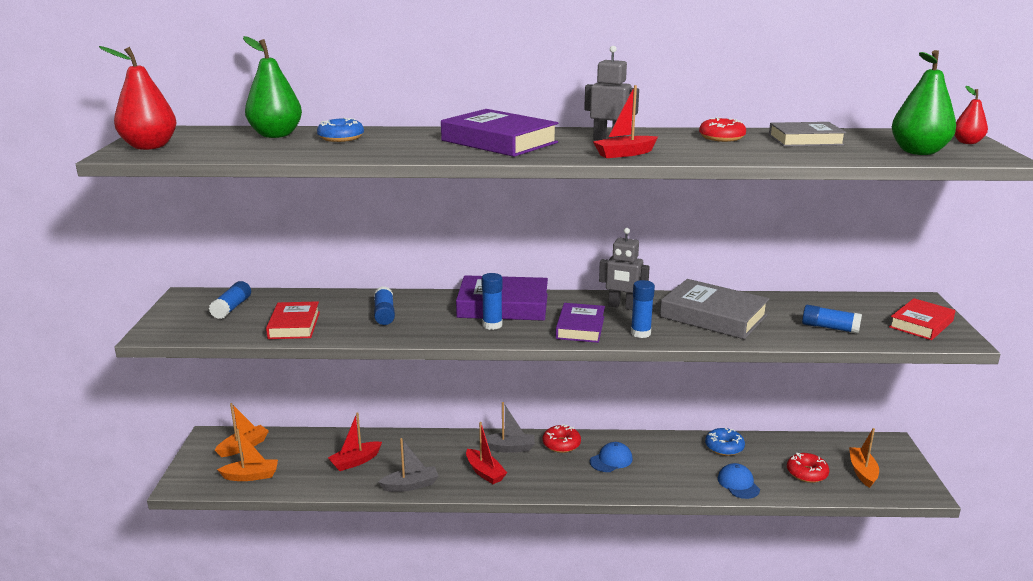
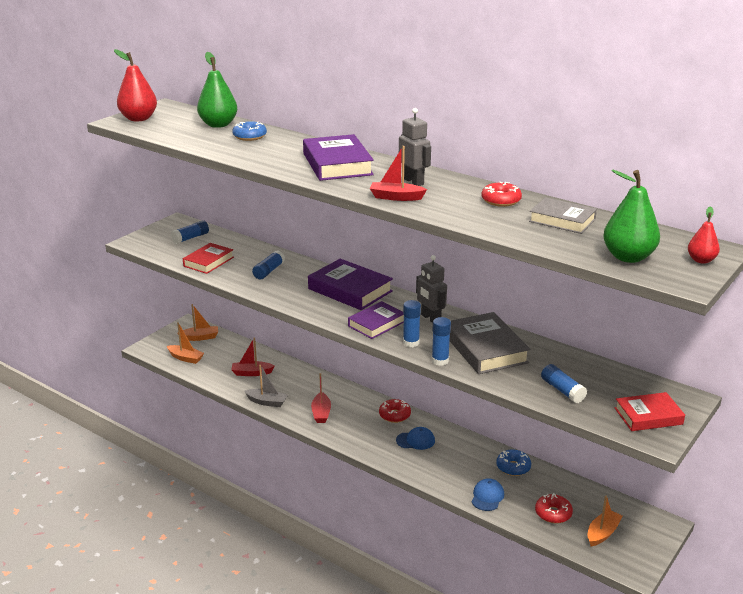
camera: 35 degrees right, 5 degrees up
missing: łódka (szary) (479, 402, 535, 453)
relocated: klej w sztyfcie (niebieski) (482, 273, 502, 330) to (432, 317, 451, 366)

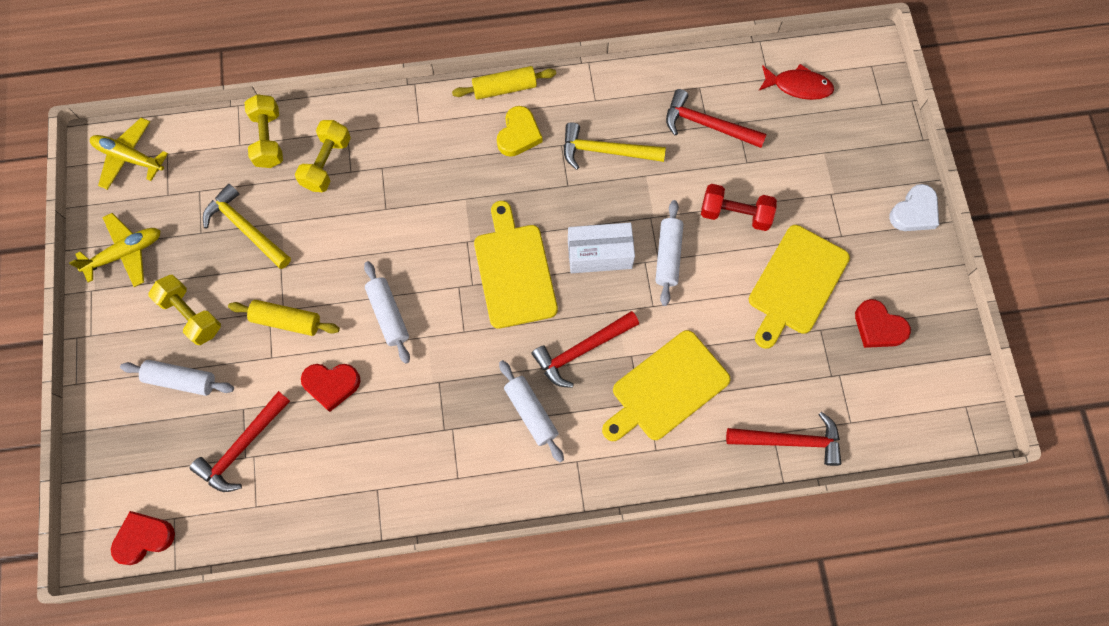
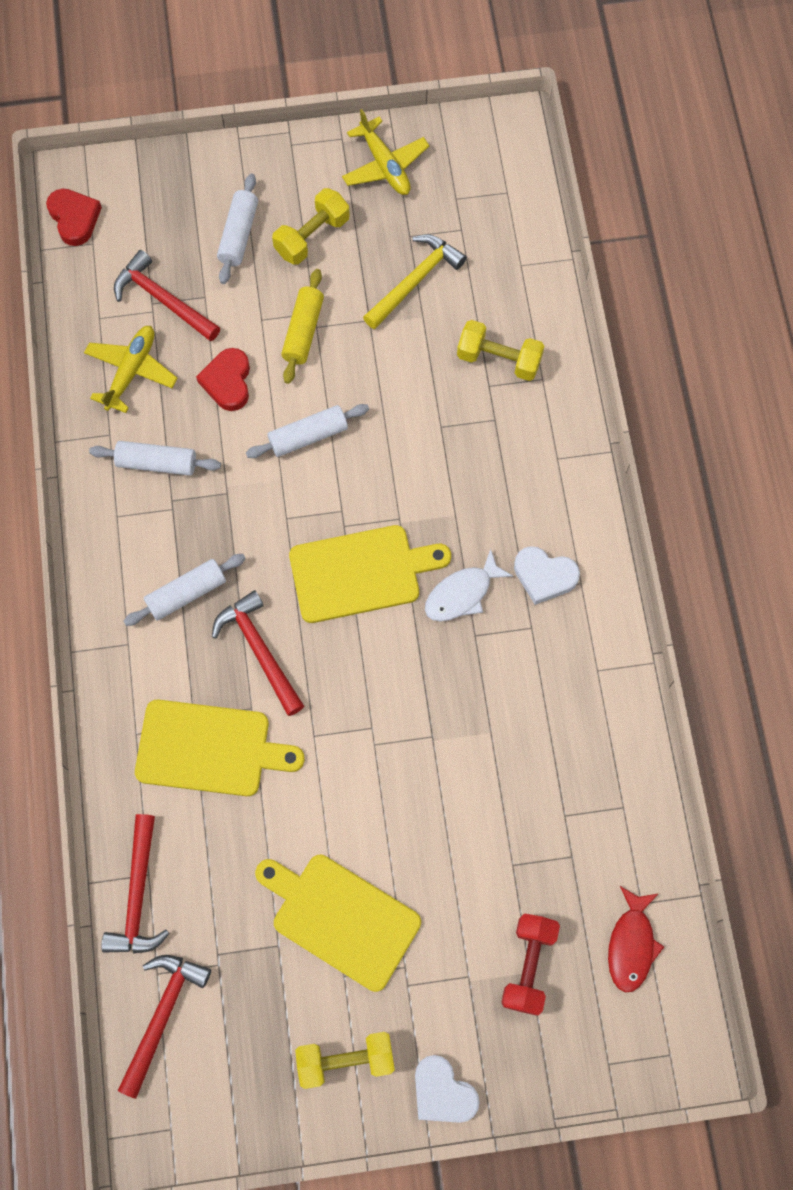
camera: 90 degrees right, 0 degrees up
missing: wałek do ciasta (żółty) (452, 66, 556, 100); młotek (żółty) (563, 122, 666, 170); pudełko (biały) (568, 222, 635, 273); serce (czerwony) (855, 299, 911, 348)
appeared: ryba (biały) (425, 549, 513, 621)
relocated: samolot (żółty) (90, 118, 168, 190) to (84, 326, 178, 413); hantel (żółty) (244, 94, 283, 168) to (295, 1032, 395, 1089); wałek do ciasta (biały) (655, 200, 683, 306) to (89, 441, 221, 476); młotek (czerwony) (666, 89, 767, 148) to (118, 955, 211, 1099); hantel (czerwony) (701, 184, 777, 231) to (501, 913, 560, 1016)
colour: serce (żółty) (497, 106, 543, 157) to serce (biały) (514, 546, 580, 605)
spun: deska do krojenia (żółty) (602, 330, 731, 441) = (135, 700, 305, 796) 135 degrees clockwise

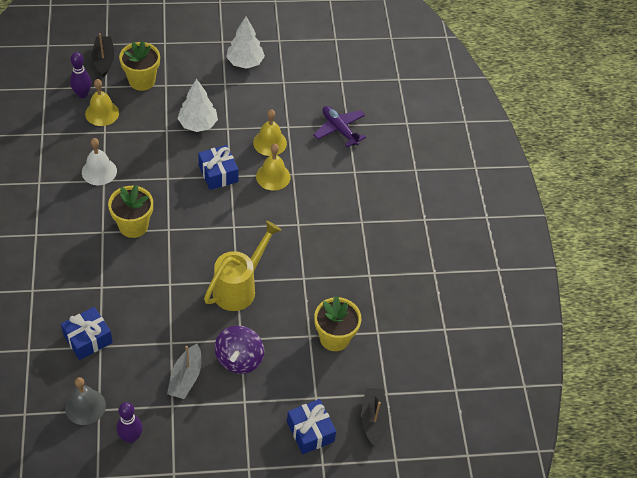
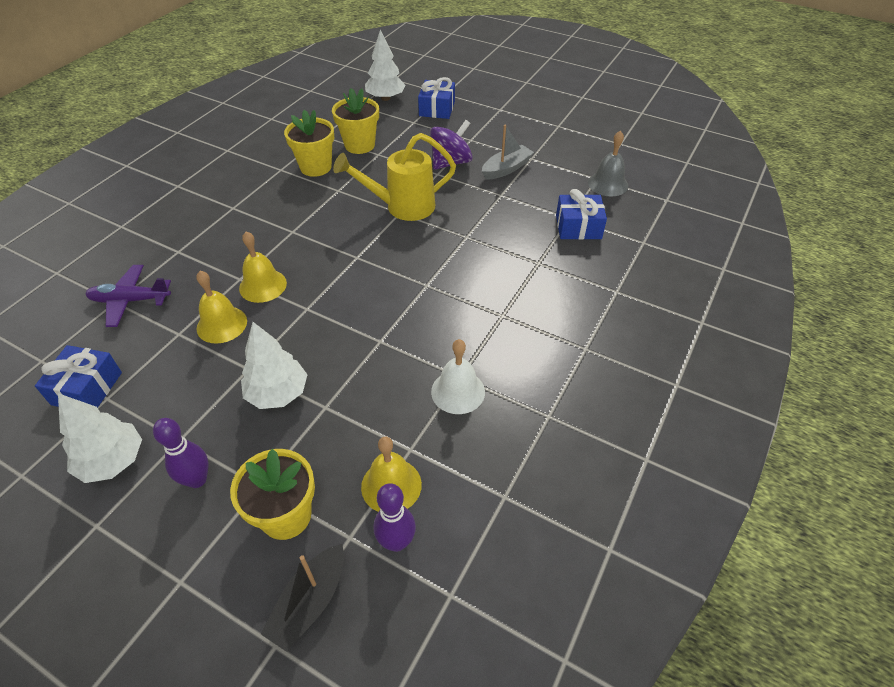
camera: 140 degrees left, 5 degrees down
relocated: doniczka (żółty) (108, 185, 153, 238) to (284, 110, 334, 177); kręgiel (fioletowy) (116, 402, 143, 443) to (153, 418, 209, 488); prezent (niebieski) (198, 145, 238, 190) to (35, 345, 122, 408)
exchanged: łódka (czarny) (361, 388, 389, 447) to drzewko (biały) (365, 29, 406, 101)
spun: samolot (fioletowy) (313, 106, 366, 148) = (85, 265, 171, 327) 90 degrees clockwise

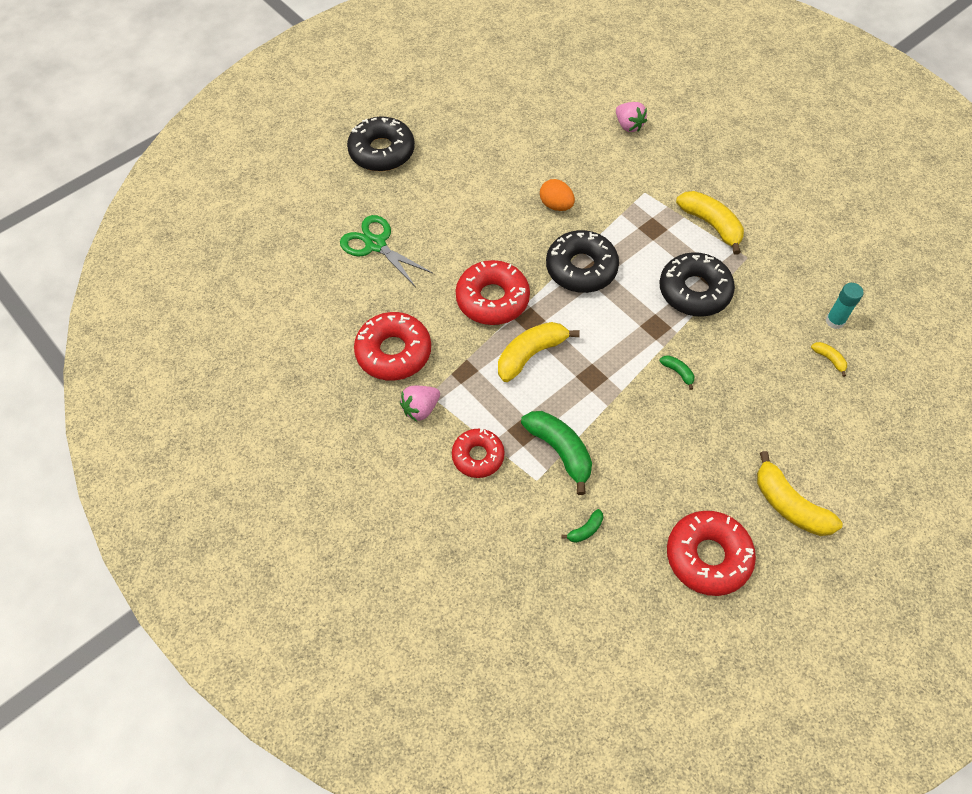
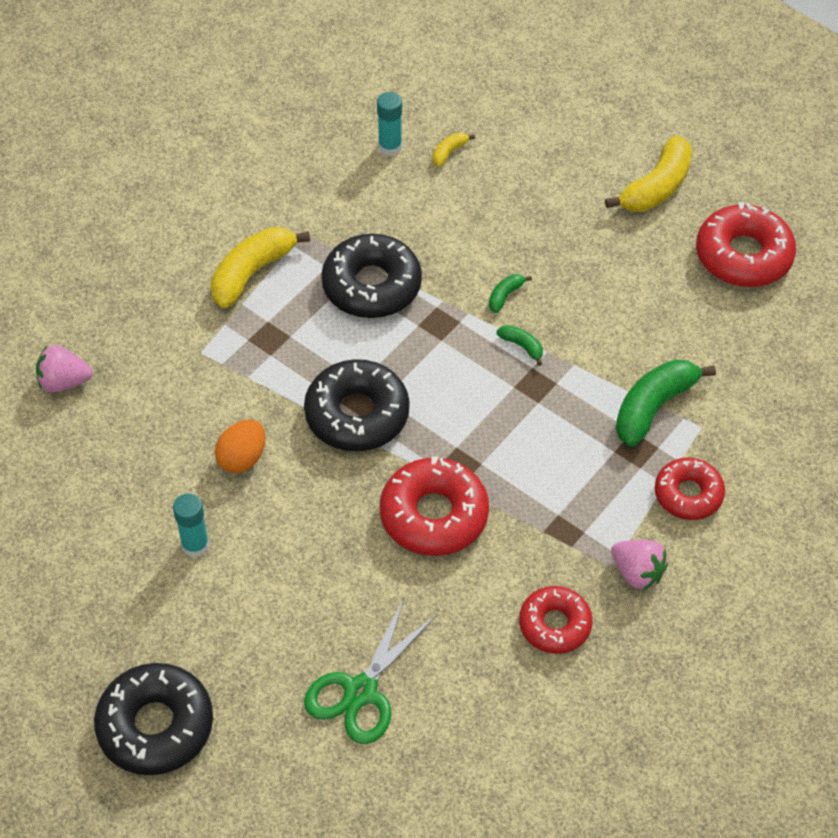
camera: 100 degrees left, 5 degrees down
missing: banan (żółty) (498, 322, 580, 382)
appeared: klej w sztyfcie (turkusowy) (173, 493, 209, 557)
relocated: banan (zielony) (561, 509, 603, 543) to (496, 325, 543, 366)
spun: truskawka (różowy) (616, 102, 647, 132) = (36, 345, 92, 393) 135 degrees counterclockwise
size: donut (czerwony) (354, 312, 431, 381) = (519, 586, 593, 654) x0.65

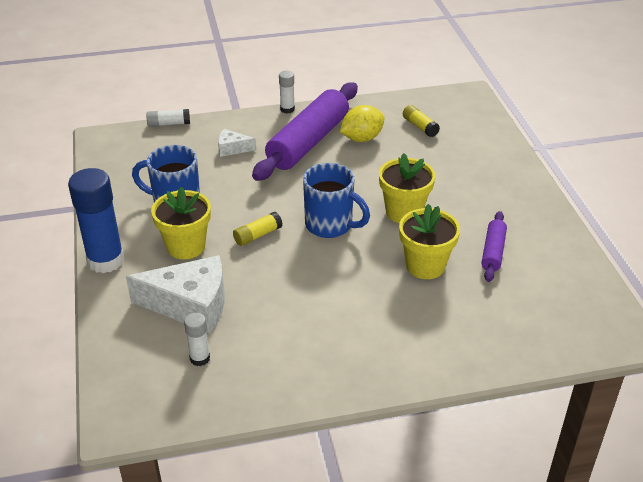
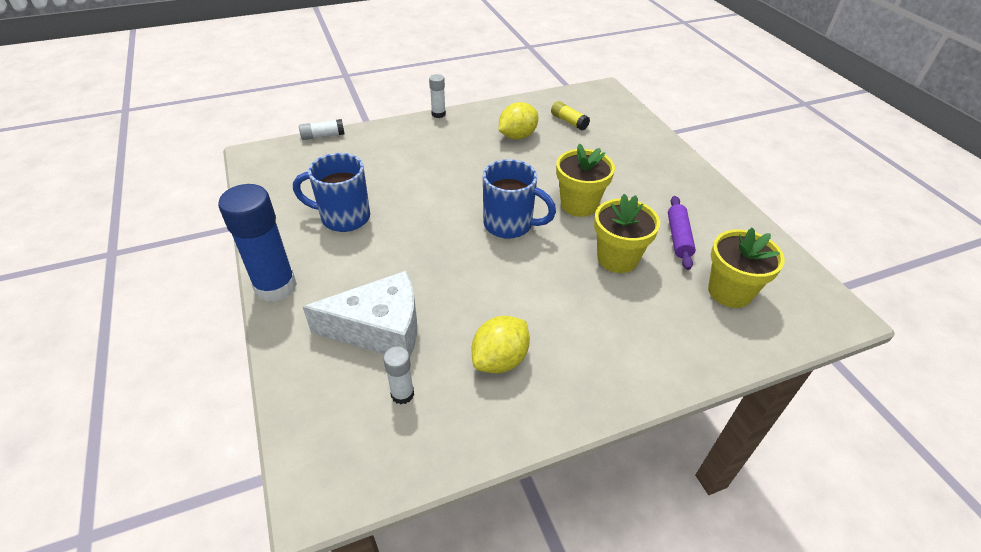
camera: 10 degrees left, 5 degrees up
missing: ser (biały) (218, 129, 256, 157); klej w sztyfcie (żółty) (233, 212, 282, 246); wałek do ciasta (fioletowy) (252, 83, 358, 181)
appeared: cytryna (żółty) (472, 316, 530, 373)
relocated: doniczka (żółty) (151, 187, 211, 259) to (708, 228, 785, 308)

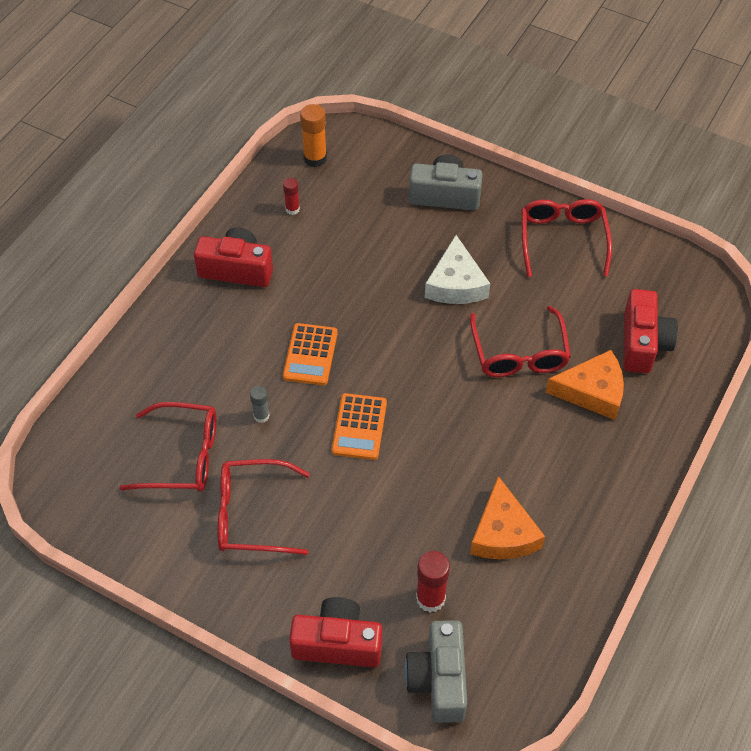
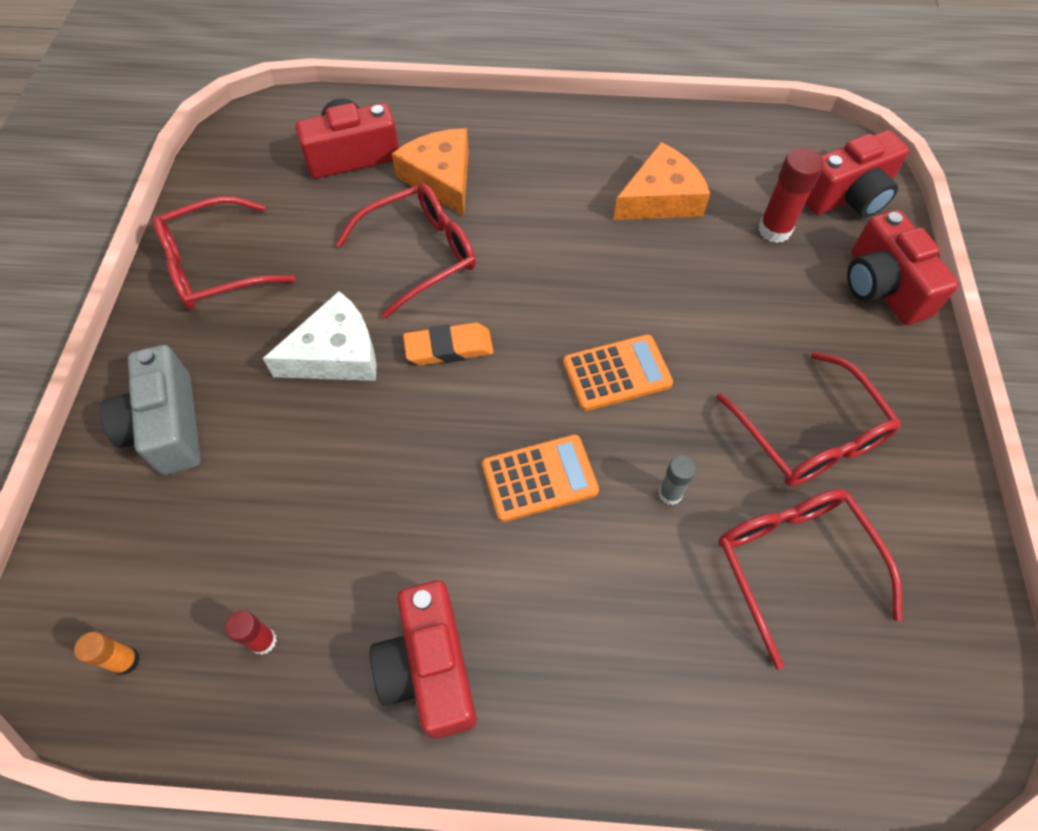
camera: 115 degrees left, 5 degrees up
appeared: gumka do mazania (pomarańczowy) (403, 323, 494, 365)
colour: aparat fotograficzny (szary) (405, 620, 467, 723) to aparat fotograficzny (czerwony) (805, 130, 909, 218)
size: klej w sztyfcie (pomarańczowy) (300, 104, 327, 167) = (74, 631, 140, 675) x0.60

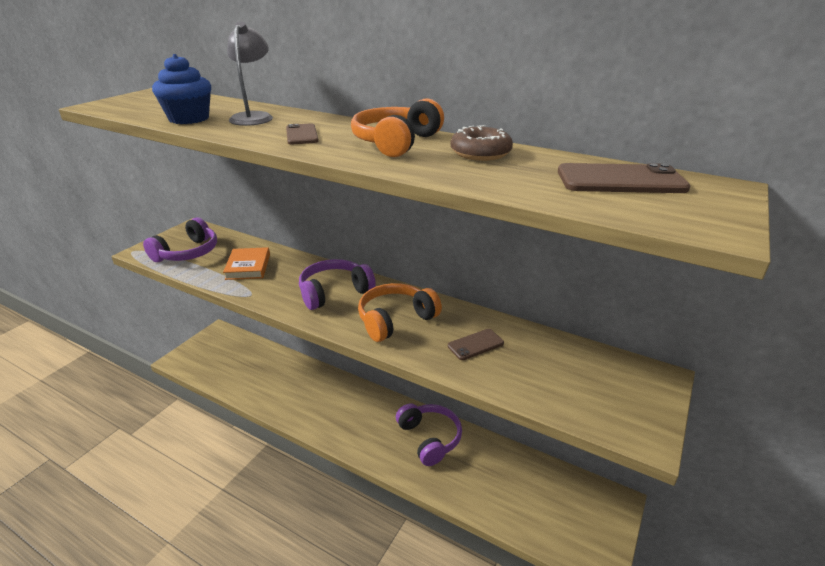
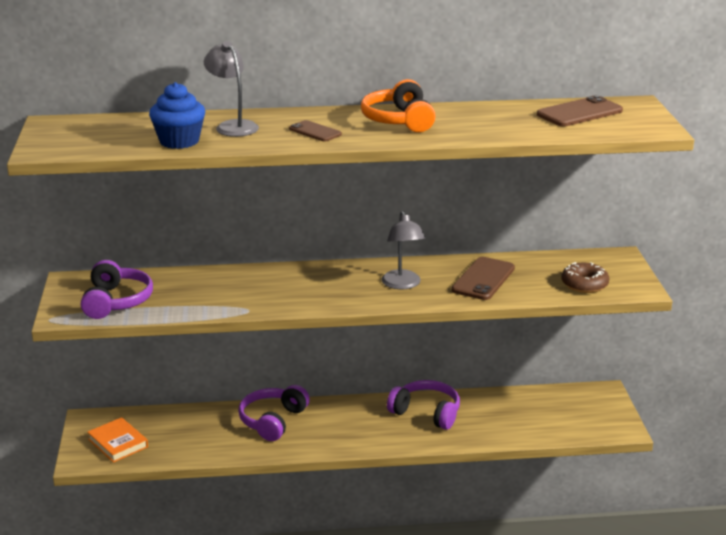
camera: 35 degrees left, 5 degrees down
relocated: książka (pomarańczowy) (223, 247, 270, 280) to (87, 417, 148, 463); słuchawki (fioletowy) (299, 259, 376, 310) to (238, 385, 310, 441); donut (brązowy) (450, 125, 513, 161) to (561, 262, 610, 293)
exchanged: słuchawki (pomarańczowy) (358, 283, 442, 342) to lampka (szary) (381, 211, 425, 289)
size: telefon (brązowy) (448, 329, 504, 360) = (452, 257, 515, 300) x1.65

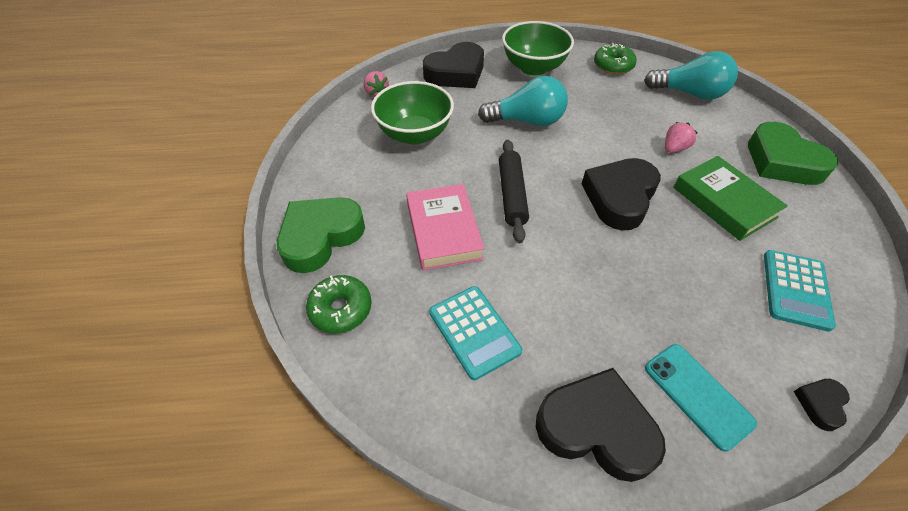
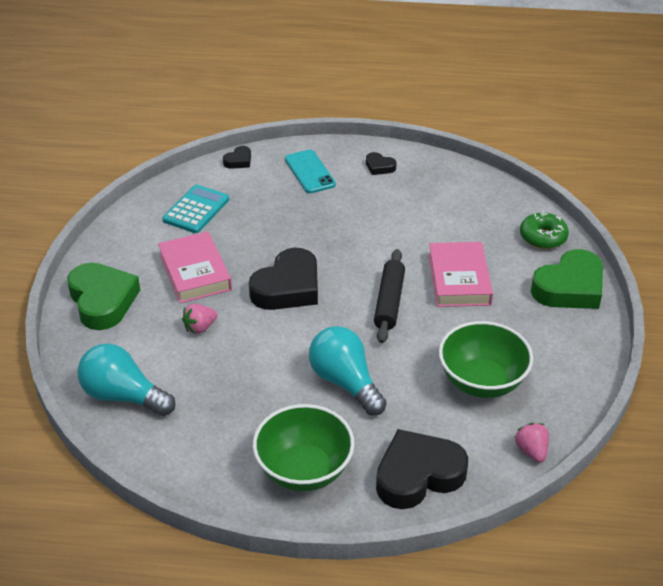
camera: 170 degrees left, 10 degrees down
missing: kalkulator (turkusowy) (429, 286, 522, 380); donut (zielony) (594, 43, 637, 75)
colour: książka (zielony) (673, 156, 788, 241) to książka (różowy) (158, 231, 232, 303)
spun: żarówka (turkusowy) (478, 76, 568, 126) = (309, 326, 387, 416) 45 degrees clockwise
size: serce (czarny) (536, 368, 666, 482) = (366, 152, 396, 175) x0.46

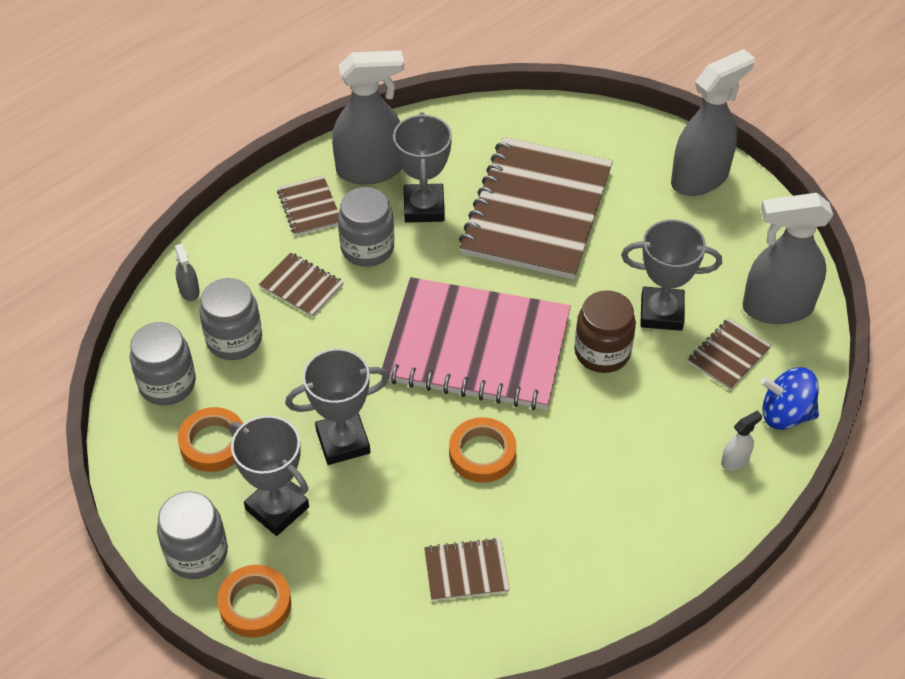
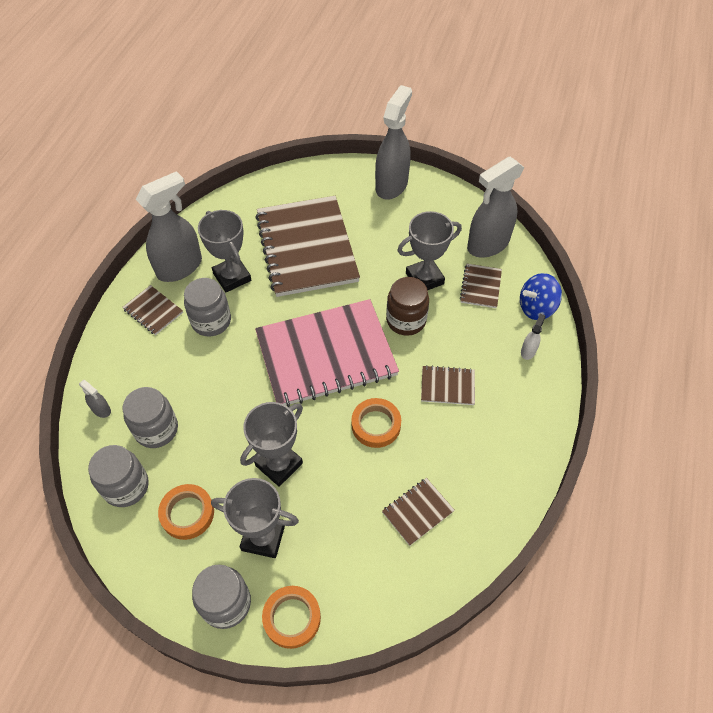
camera: 30 degrees left, 5 degrees up
relocated: zeszyt (brązowy) (259, 252, 344, 317) to (421, 365, 475, 405)

